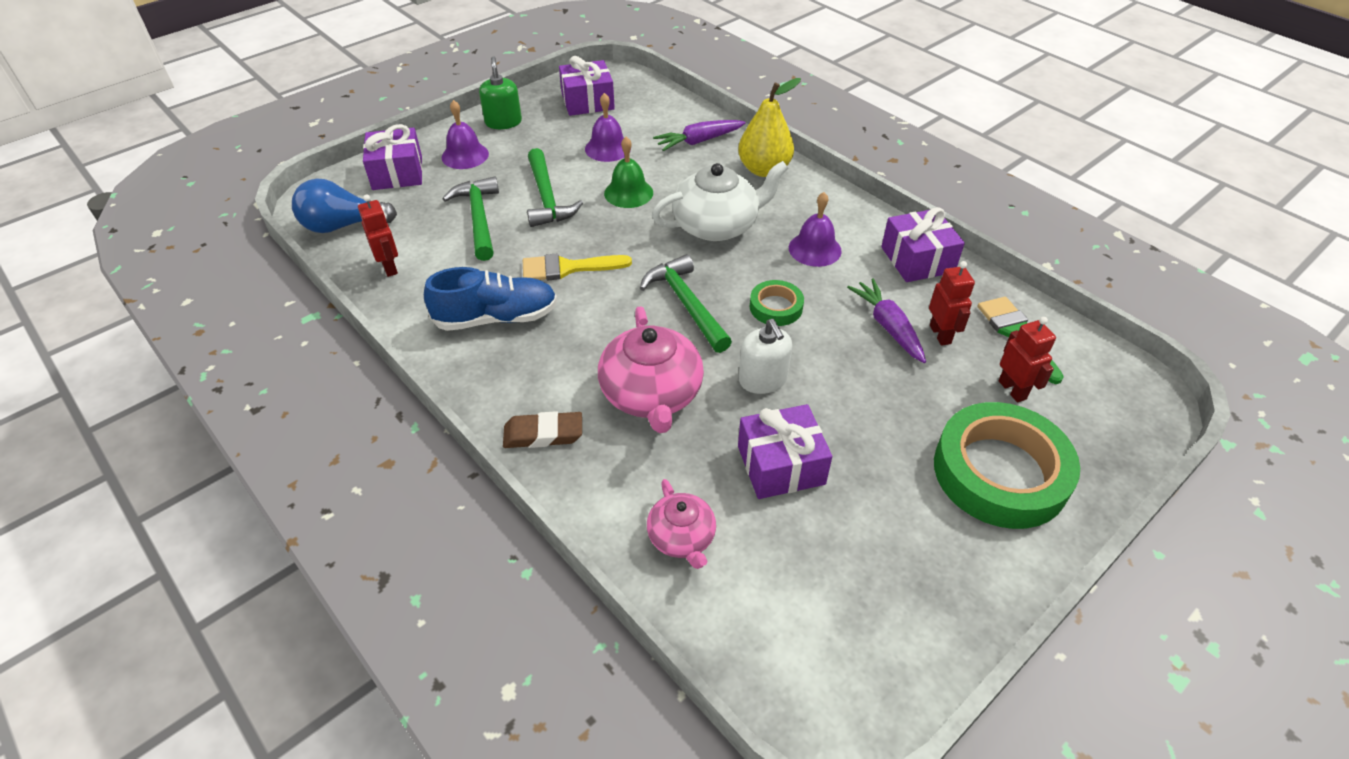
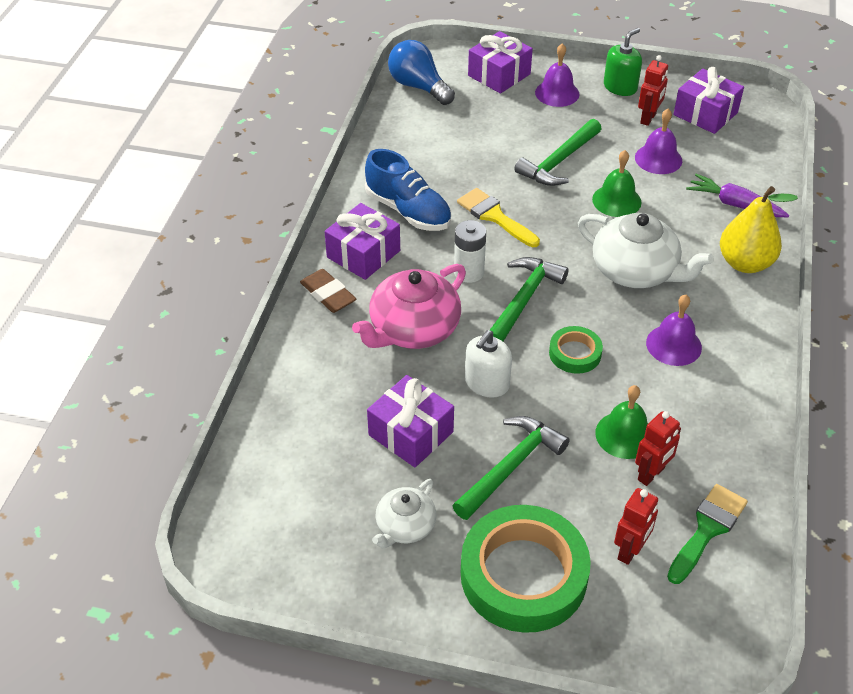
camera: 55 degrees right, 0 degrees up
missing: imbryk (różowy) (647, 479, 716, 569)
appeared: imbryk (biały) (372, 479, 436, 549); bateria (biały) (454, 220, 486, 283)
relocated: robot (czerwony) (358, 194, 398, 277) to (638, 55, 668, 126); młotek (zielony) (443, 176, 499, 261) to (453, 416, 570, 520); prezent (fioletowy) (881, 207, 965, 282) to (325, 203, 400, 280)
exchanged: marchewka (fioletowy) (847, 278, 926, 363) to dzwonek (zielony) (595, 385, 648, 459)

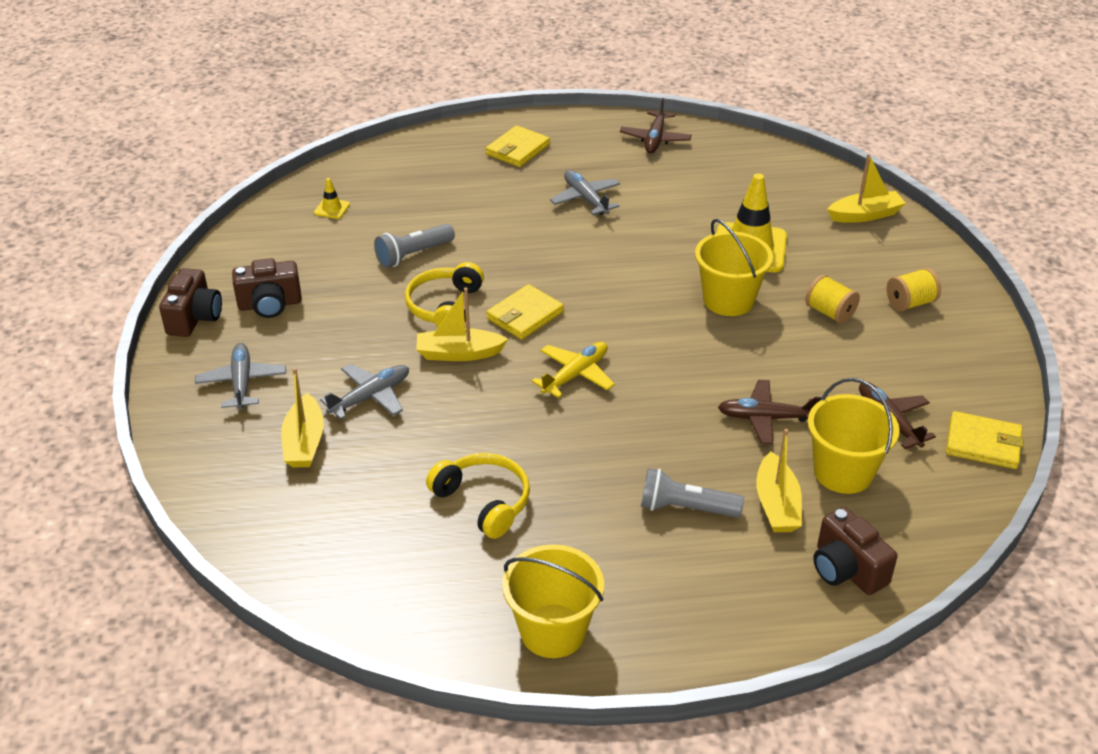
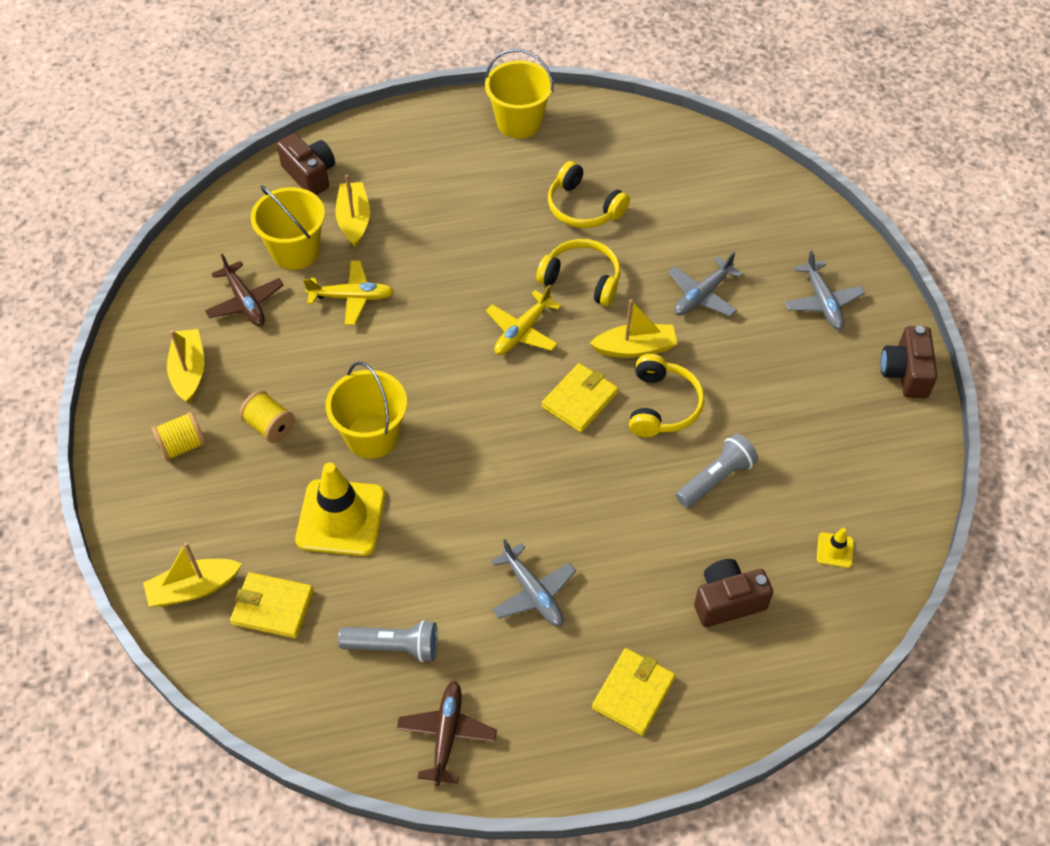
camera: 175 degrees right, 15 degrees up
appeared: słuchawki (żółty) (536, 239, 621, 306)
relocated: aparat fotograficzny (brązowy) (232, 258, 302, 318) to (694, 559, 773, 627); łódka (żółty) (281, 368, 324, 468) to (167, 329, 205, 403); latarka (szary) (641, 468, 744, 517) to (338, 620, 438, 662); portfel (żółty) (946, 411, 1024, 469) to (230, 572, 314, 639)
colour: samolot (brązowy) (718, 380, 822, 444) to samolot (żółty) (303, 261, 395, 325)

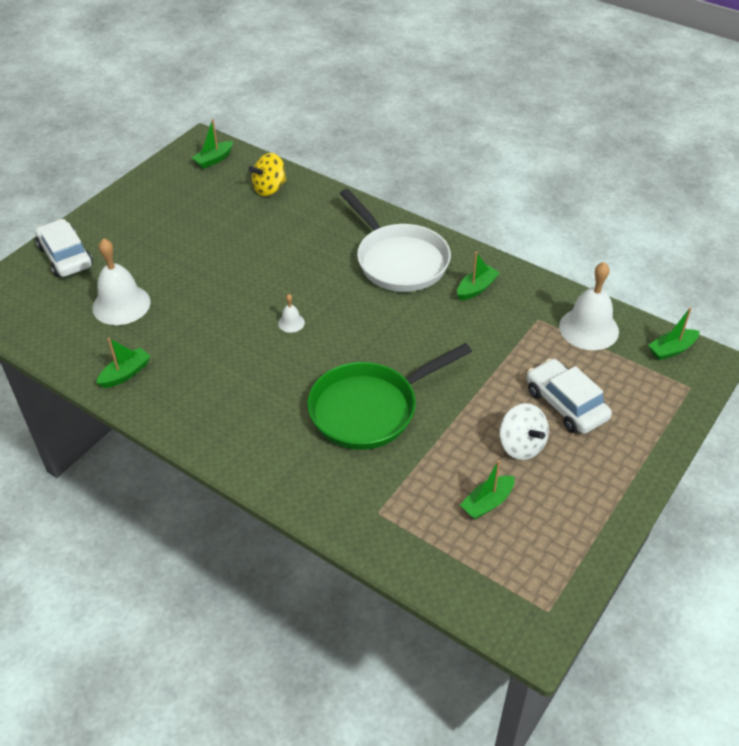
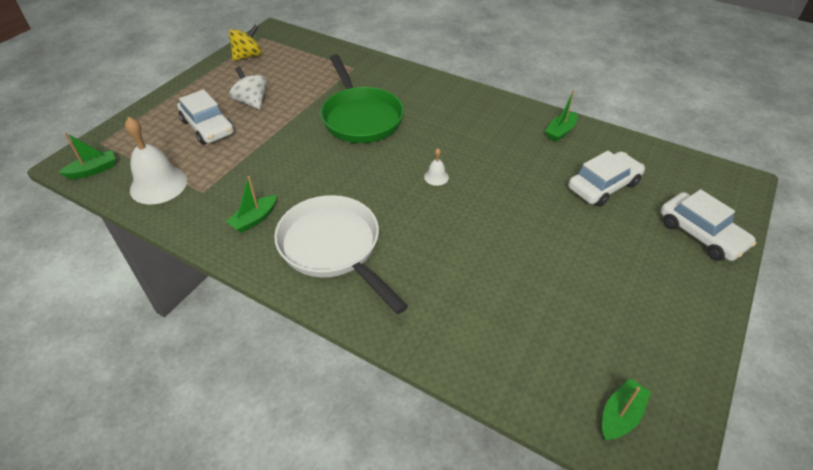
camera: 175 degrees right, 0 degrees up
missing: łódka (zielony) (460, 460, 515, 519)
relocated: bączek (żółty) (249, 153, 286, 196) to (229, 25, 262, 61)
exchanged: dzwonek (biały) (92, 238, 151, 325) to samochód (biały) (568, 151, 645, 207)
spun: patelnia (zielony) (307, 343, 472, 450) = (321, 54, 404, 143) 105 degrees clockwise

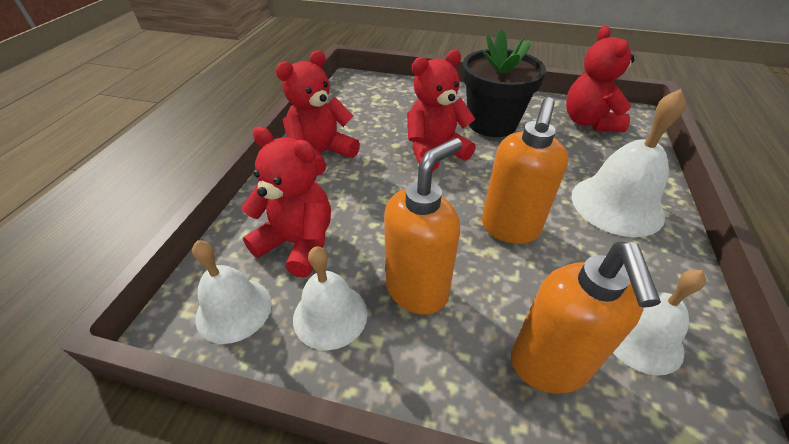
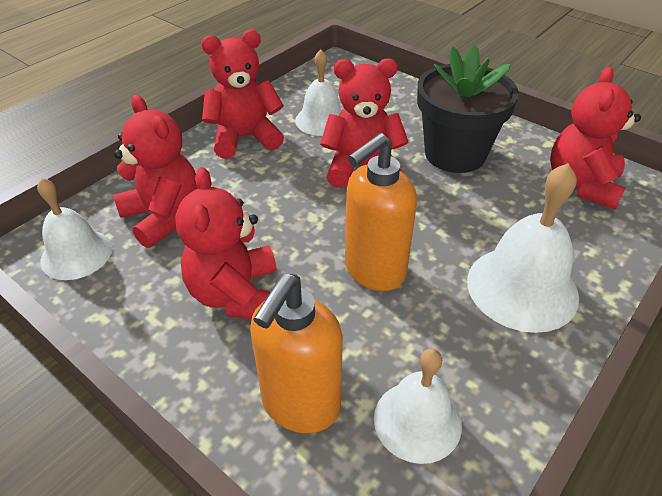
camera: 25 degrees right, 0 degrees up
relocated: dzwonek (biały) (293, 246, 368, 350) to (295, 49, 342, 136)
exchanged: dozownik mydła (pomarańczowy) (384, 138, 462, 315) to miś (czerwony) (175, 167, 277, 319)

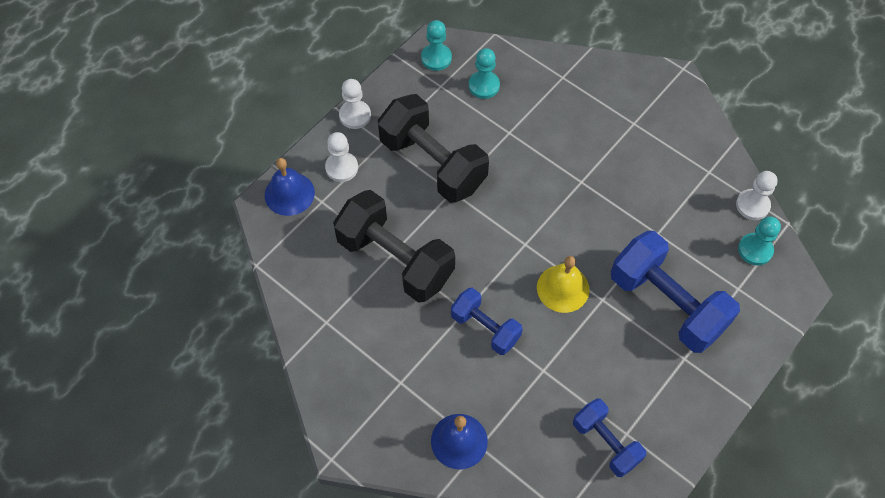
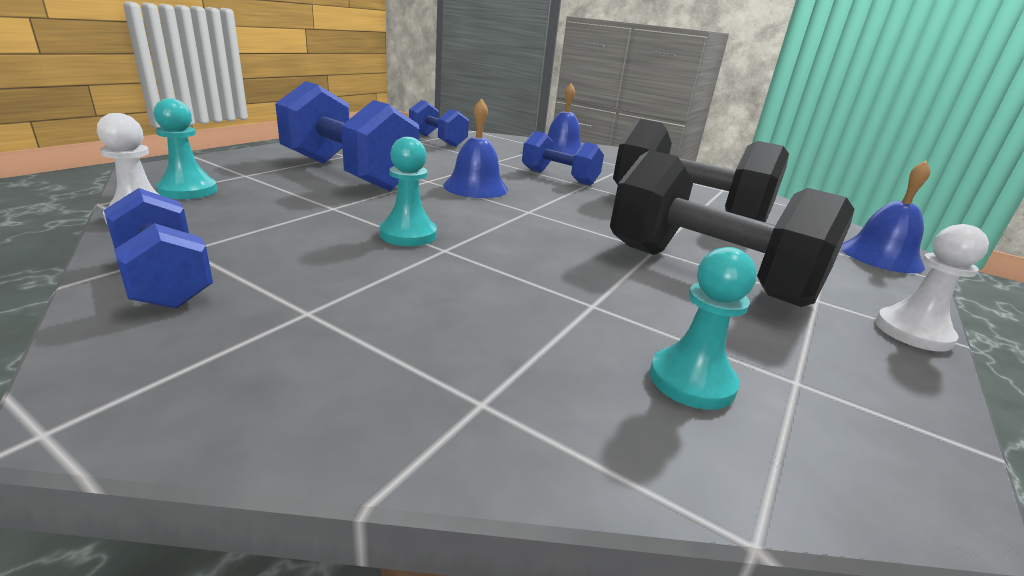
camera: 170 degrees right, 35 degrees down
missing: pionek (biały) (325, 132, 358, 182)
appeared: hantel (niebieski) (104, 188, 213, 309)
relocated: pionek (turkusowy) (421, 20, 452, 71) to (379, 137, 437, 246)
colour: dzwonek (żółty) (537, 256, 589, 313) to dzwonek (niebieski) (443, 99, 508, 198)

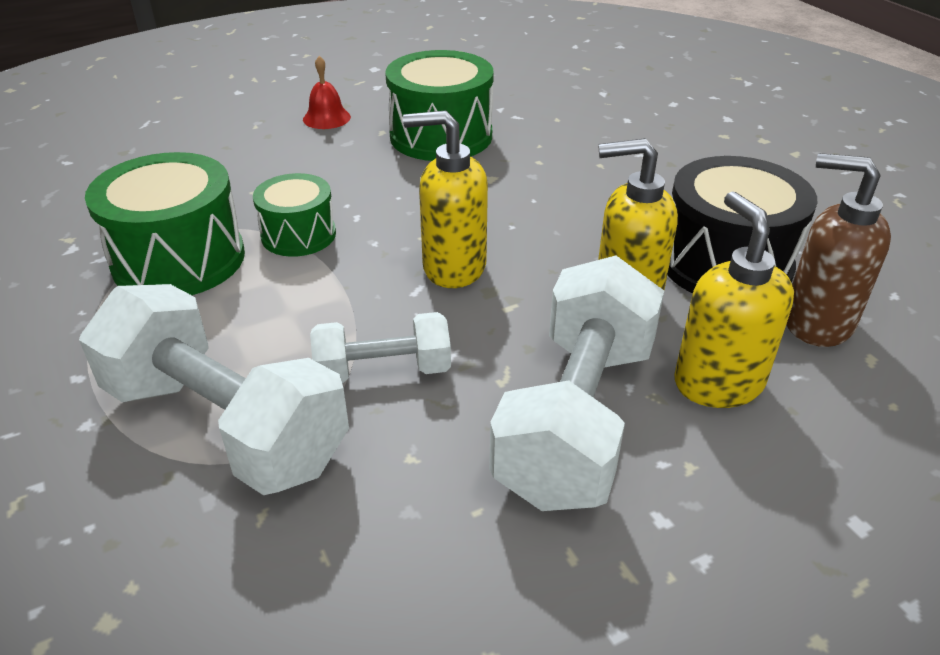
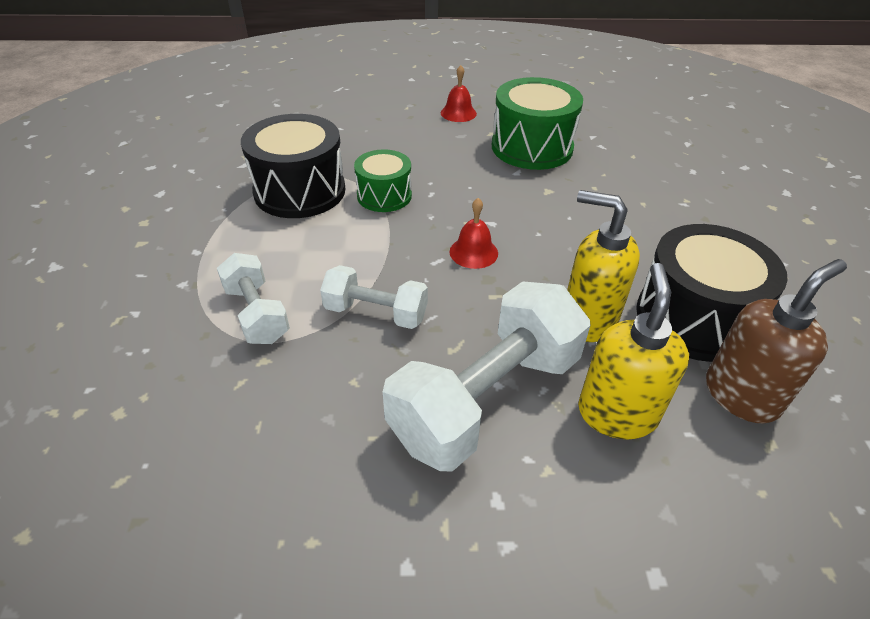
camera: 25 degrees right, 5 degrees up
exchanged: dozownik mydła (żółty) (403, 110, 488, 288) to dzwonek (czerwony) (450, 198, 498, 269)
colour: bęben (zielony) (85, 152, 245, 295) to bęben (czarny) (241, 114, 345, 218)
spun: dozownik mydła (brązowy) (786, 153, 891, 347) = (706, 259, 847, 424) 90 degrees clockwise
size: hantel (biały) (79, 284, 349, 495) = (217, 253, 290, 344) x0.55

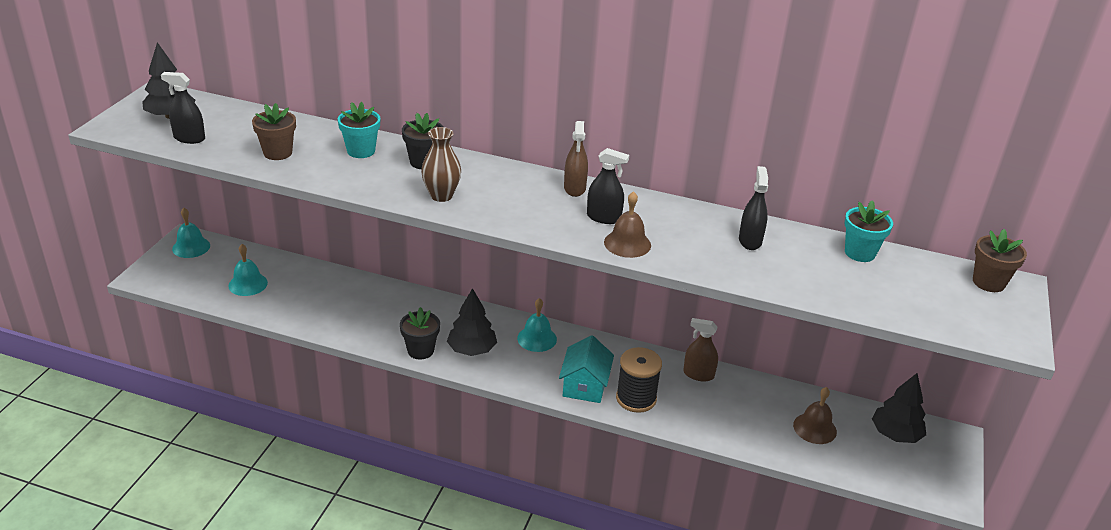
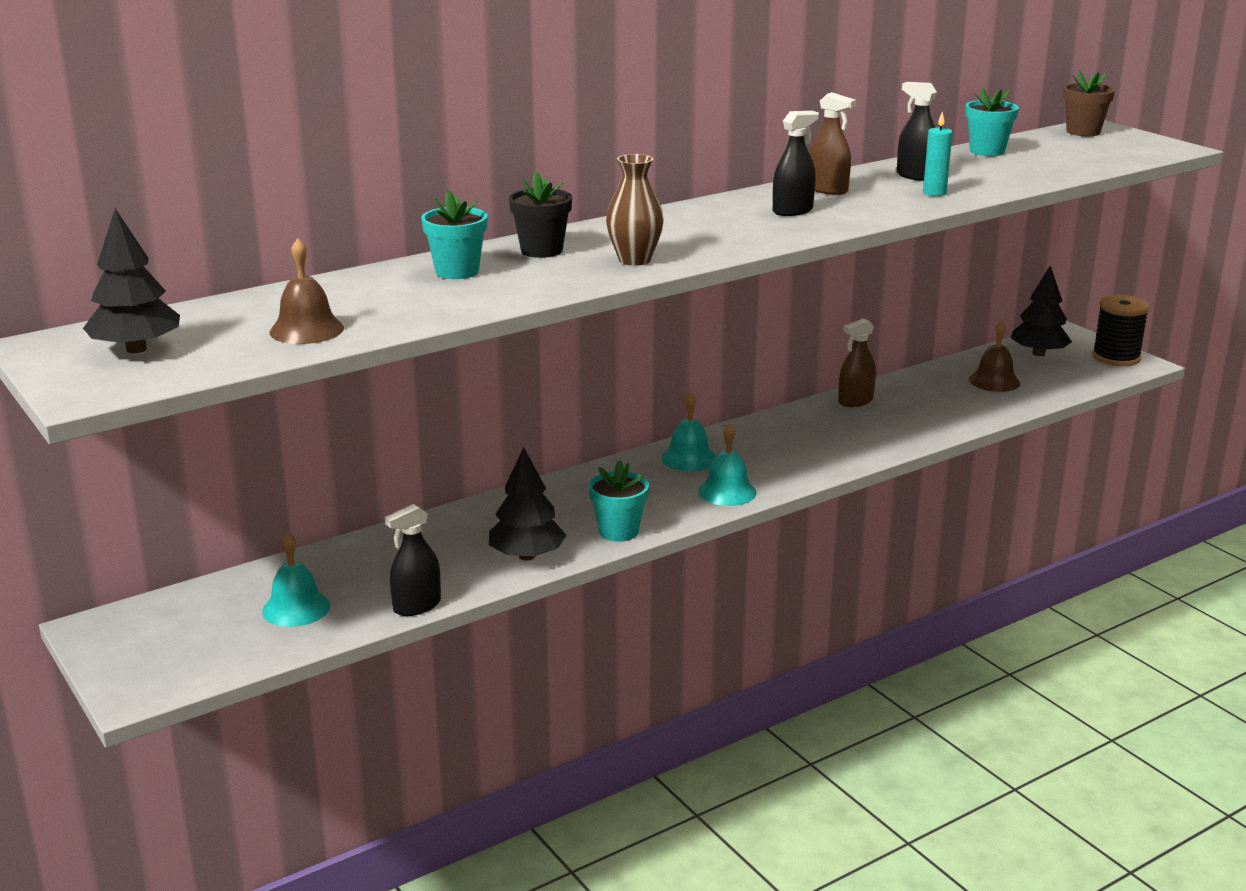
camera: 50 degrees left, 10 degrees down
missing: doniczka (brązowy) (252, 103, 296, 160); domek (turkusowy) (559, 335, 614, 403)
appeared: świeca (turkusowy) (923, 112, 953, 196)
relocated: spryskiwacz (czarny) (161, 72, 205, 144) to (385, 504, 441, 616); dzwonek (turkusowy) (172, 208, 210, 258) to (698, 423, 757, 506); drzewko (czarny) (447, 288, 497, 356) to (489, 447, 566, 560); spryskiwacz (brązowy) (564, 121, 588, 197) to (809, 92, 856, 195); dzwonek (brązowy) (604, 191, 651, 258) to (270, 238, 344, 344); szpulka (czarny) (616, 347, 662, 413) to (1092, 295, 1150, 366)
colour: doniczka (czarny) (400, 307, 440, 360) to doniczka (turkusowy) (588, 460, 649, 542)

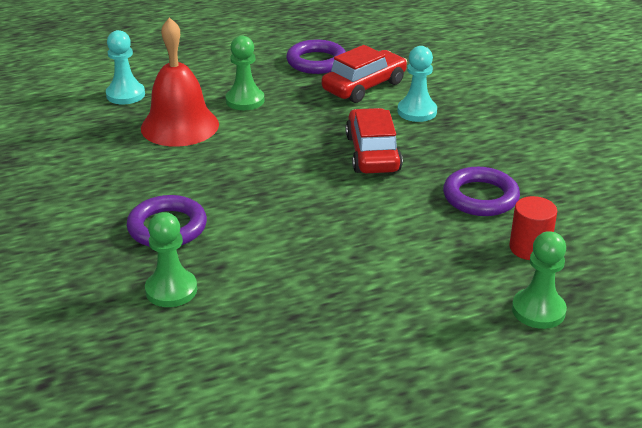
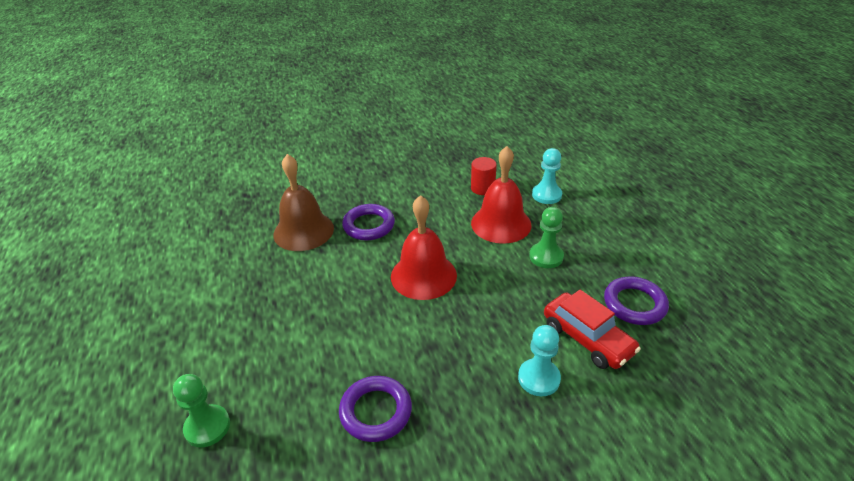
camera: 95 degrees right, 5 degrees up
missing: samochód (czerwony) (346, 108, 403, 173)
appeared: dzwonek (czerwony) (391, 195, 457, 300)
relocated: walec (czerwony) (509, 196, 557, 260) to (471, 157, 497, 195)
exchanged: pionek (zielony) (145, 212, 197, 307) to dzwonek (brązowy) (273, 154, 334, 251)

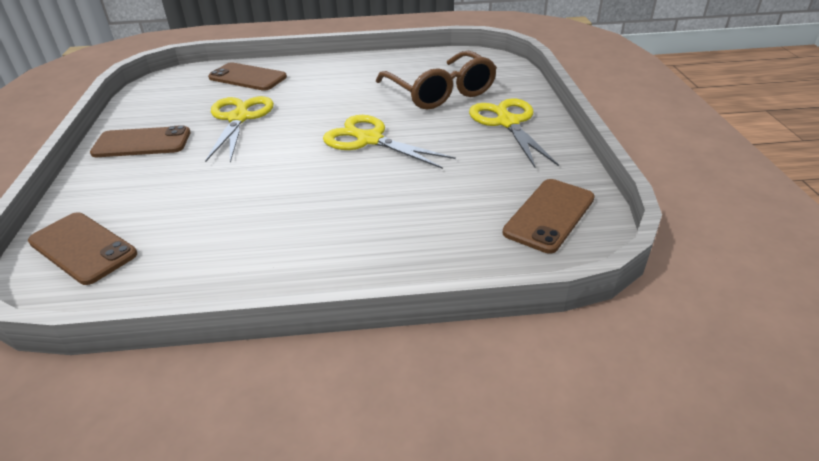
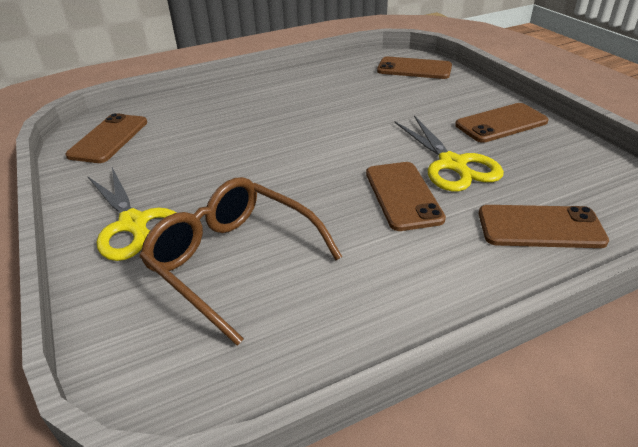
camera: 160 degrees right, 0 degrees up
missing: nożyczki (żółty) (323, 115, 456, 169)
appeared: telefon (brązowy) (366, 162, 446, 231)

